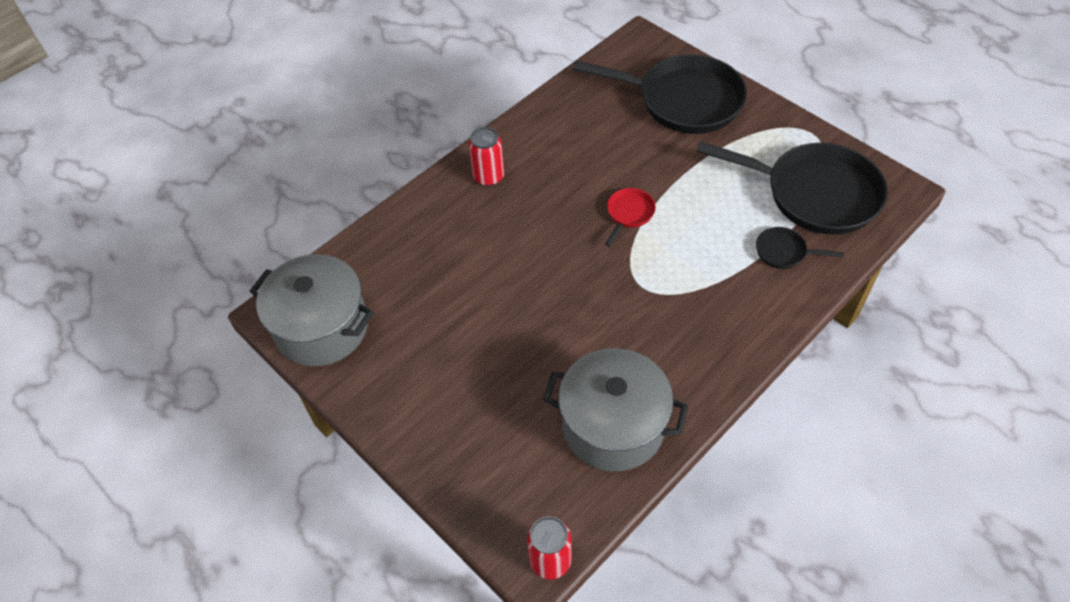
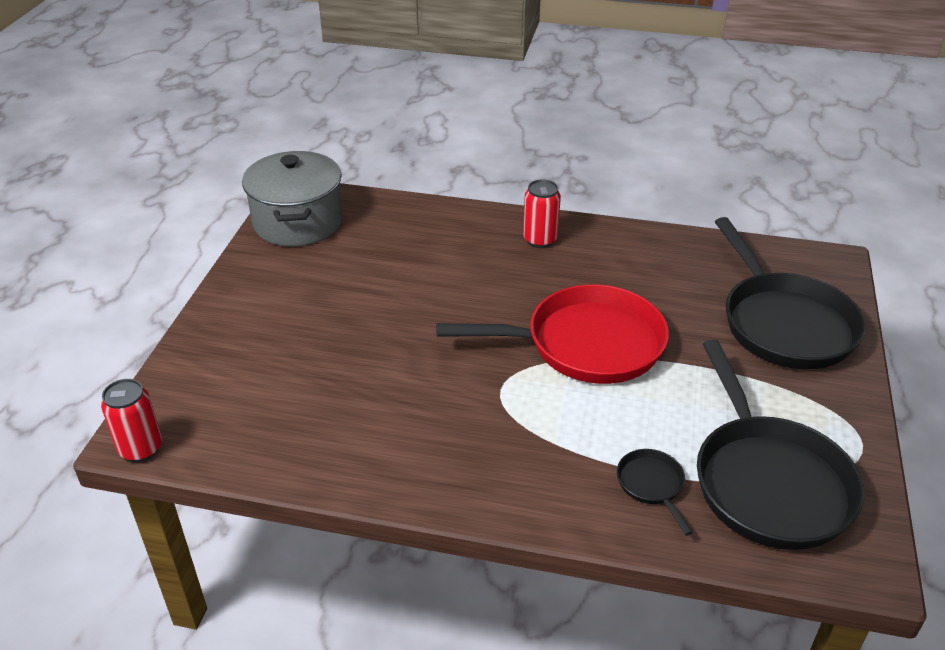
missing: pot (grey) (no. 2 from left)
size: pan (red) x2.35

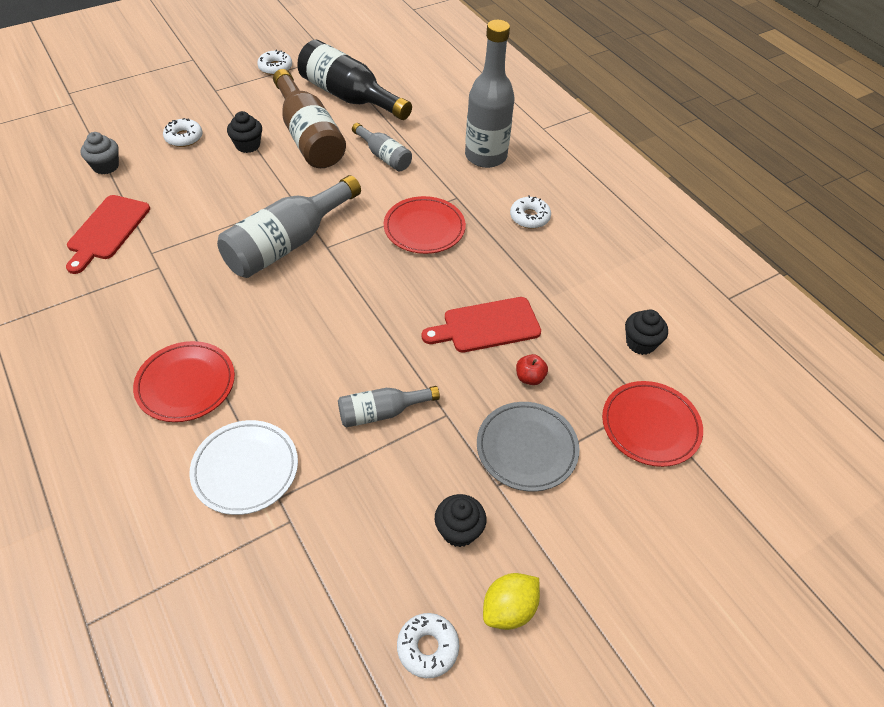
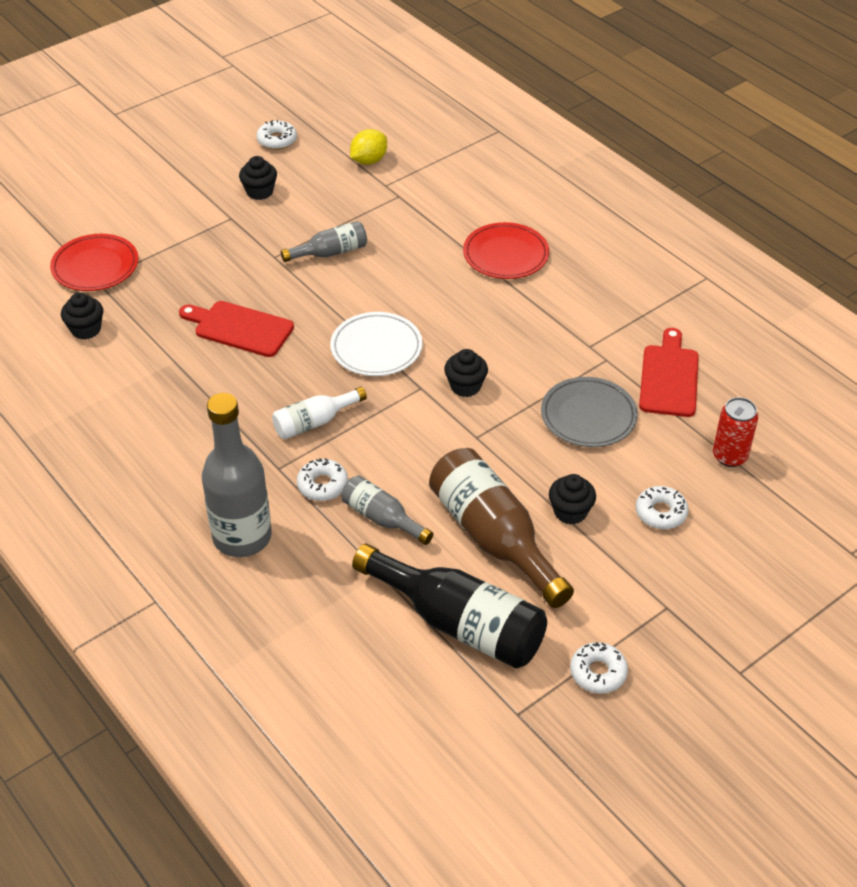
missing: apple (red)
relocated: donut (white) (no. 4 from left in the first image) to donut (white) (no. 2 from left); plate (grey); plate (white); lemon (yellow)
exchanged: cupcake (grey) to can (red); bottle (grey) (no. 1 from left) to cupcake (black) (no. 3 from left); plate (red) (no. 2 from left) to bottle (white)
spun: cutting board (red) (no. 2 from left in the first image) 135 degrees counterclockwise

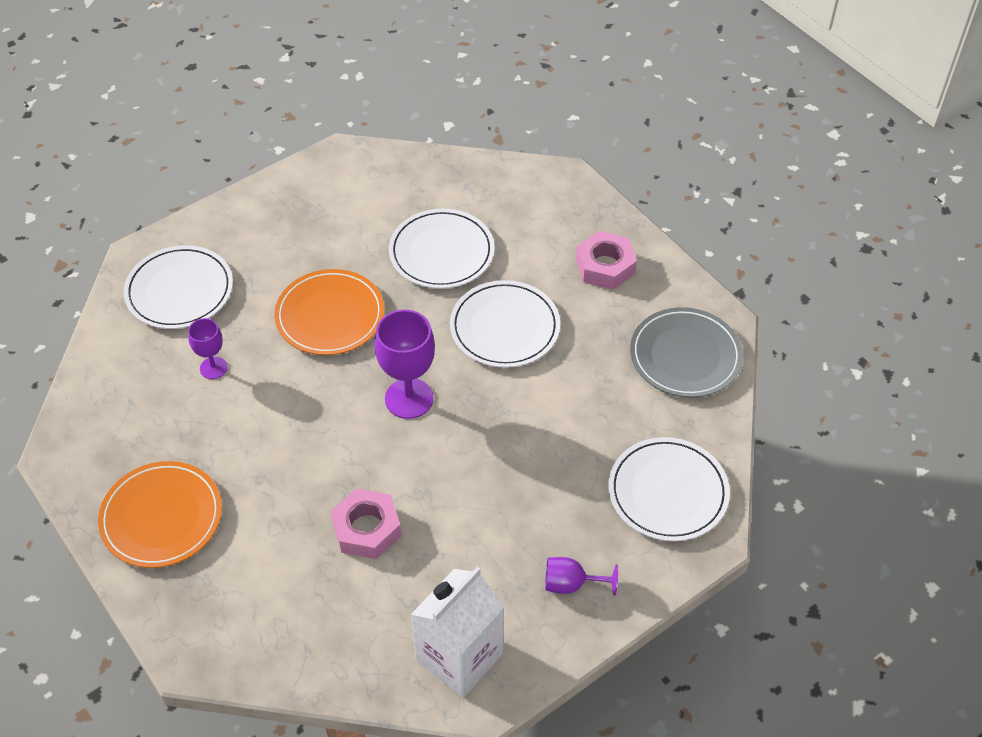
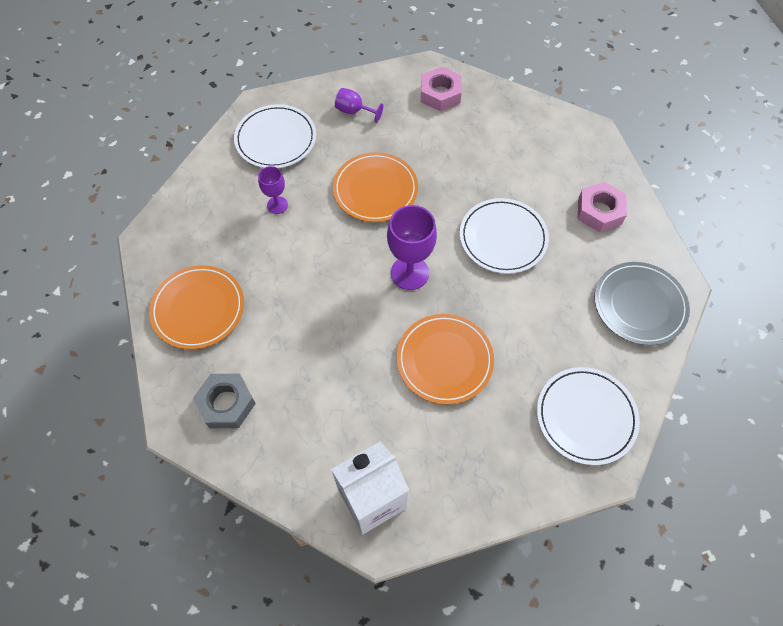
missing: plate (white) (no. 2 from left)
appeared: plate (orange) (no. 3 from left); nut (grey)
relocated: nut (pink) (no. 1 from left); goblet (purple) (no. 3 from left in the first image) to goblet (purple) (no. 2 from left)

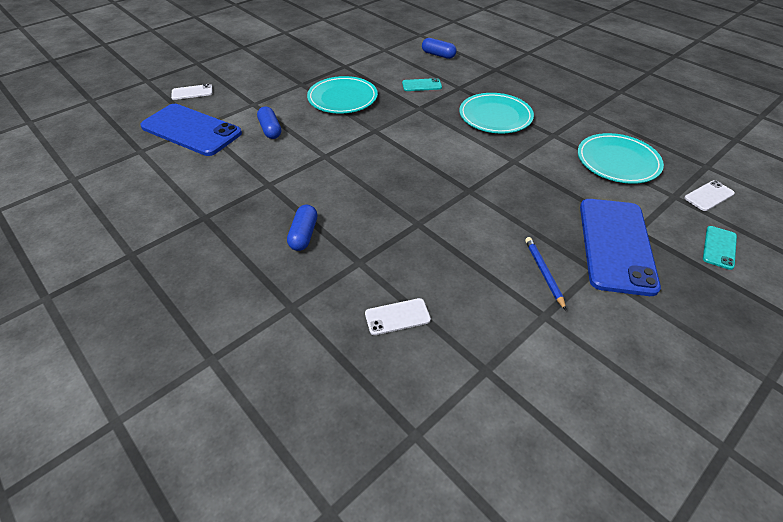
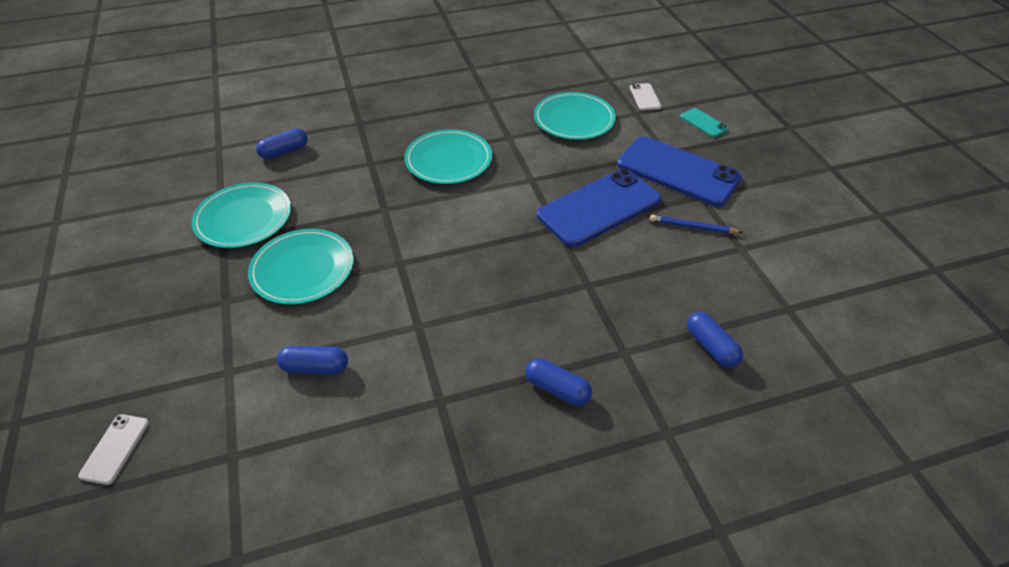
missing: phone (turquoise) (no. 1 from left)
appeared: plate (turquoise) (no. 1 from left)
relocated: phone (blue) (no. 1 from left)
exchanged: phone (white) (no. 2 from left) to capsule (blue) (no. 4 from left)

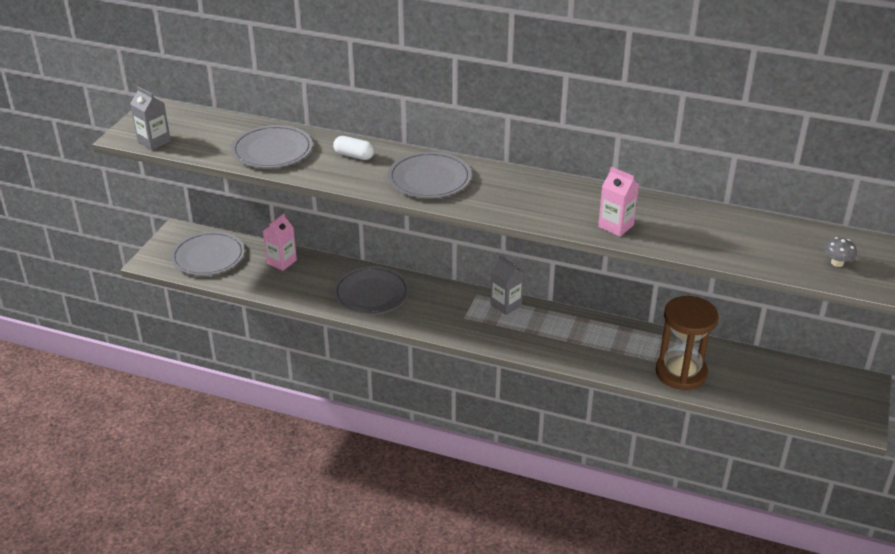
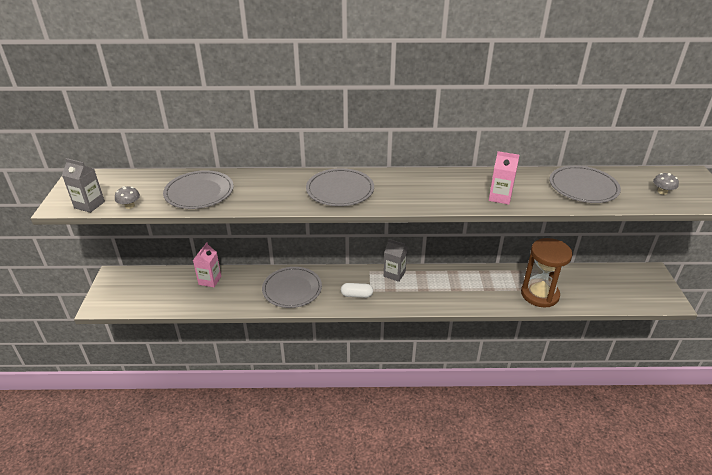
appeared: mushroom (grey) (no. 1 from left)
relocated: capsule (white); plate (grey) (no. 1 from left in the first image) to plate (grey) (no. 4 from left)

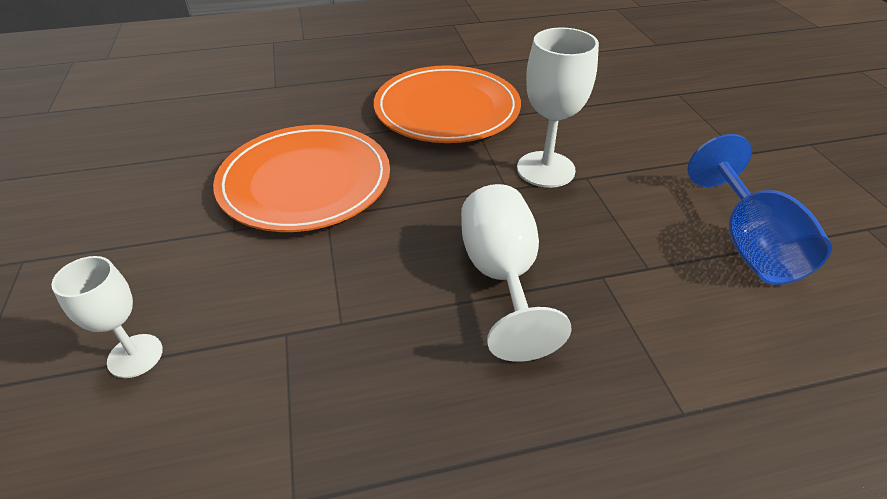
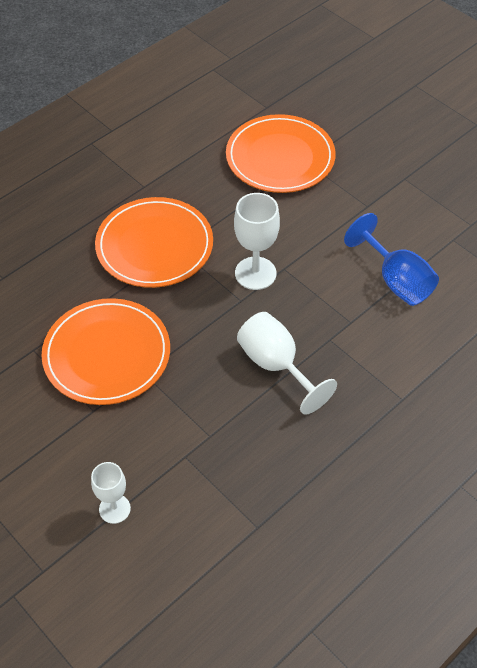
appeared: plate (orange) (no. 3 from left)

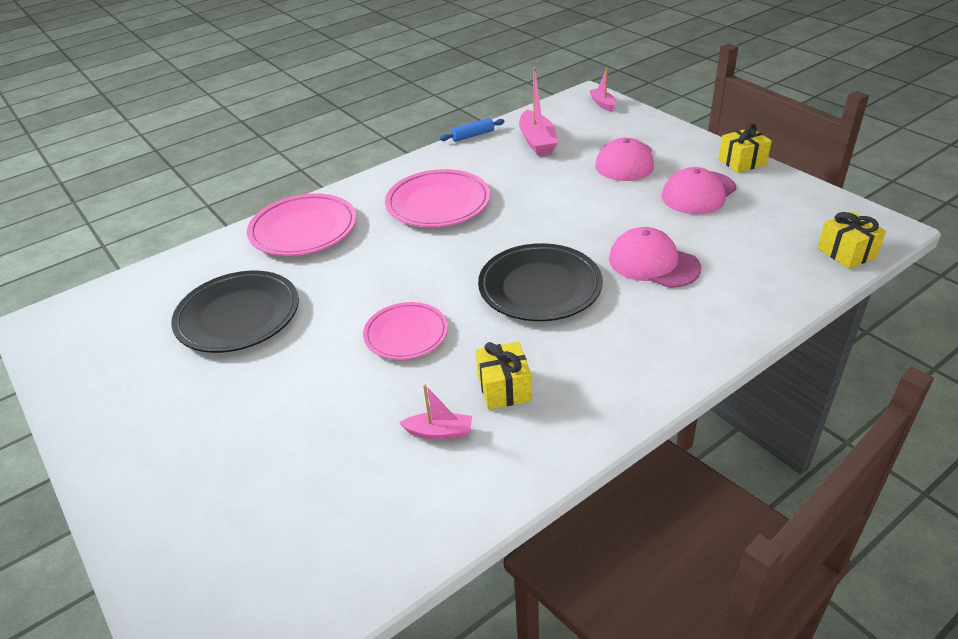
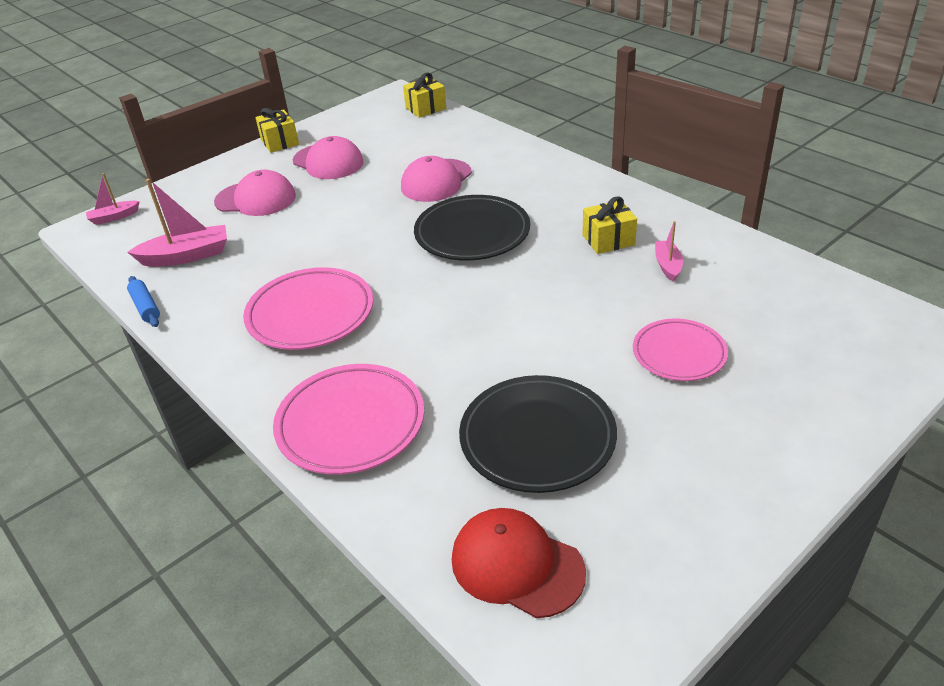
appeared: cap (red)
relocated: plate (pink) (no. 2 from left in the first image) to plate (pink) (no. 3 from left)

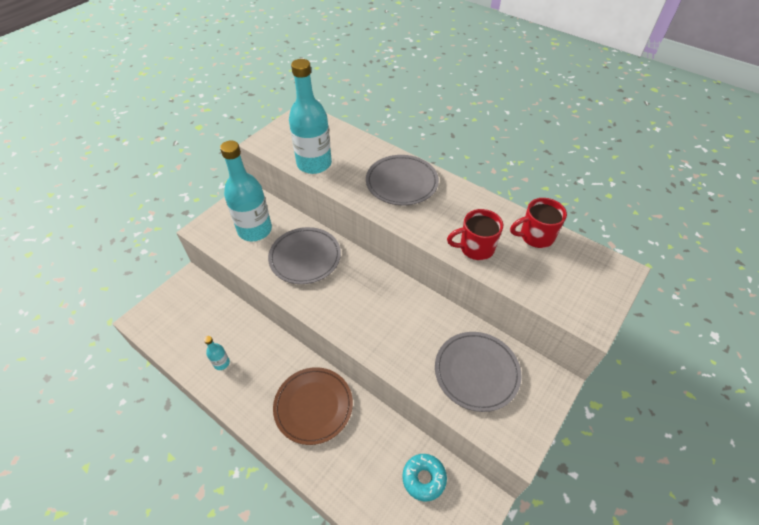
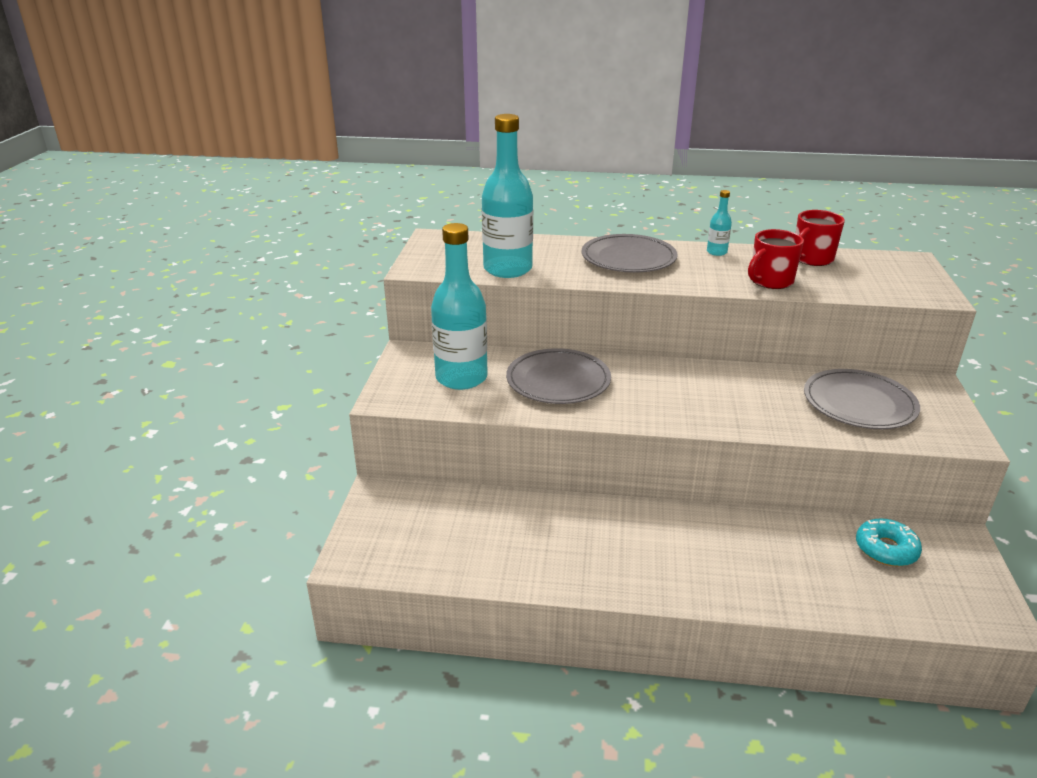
missing: plate (brown)
relocated: bottle (turquoise) (no. 1 from left in the first image) to bottle (turquoise) (no. 3 from left)

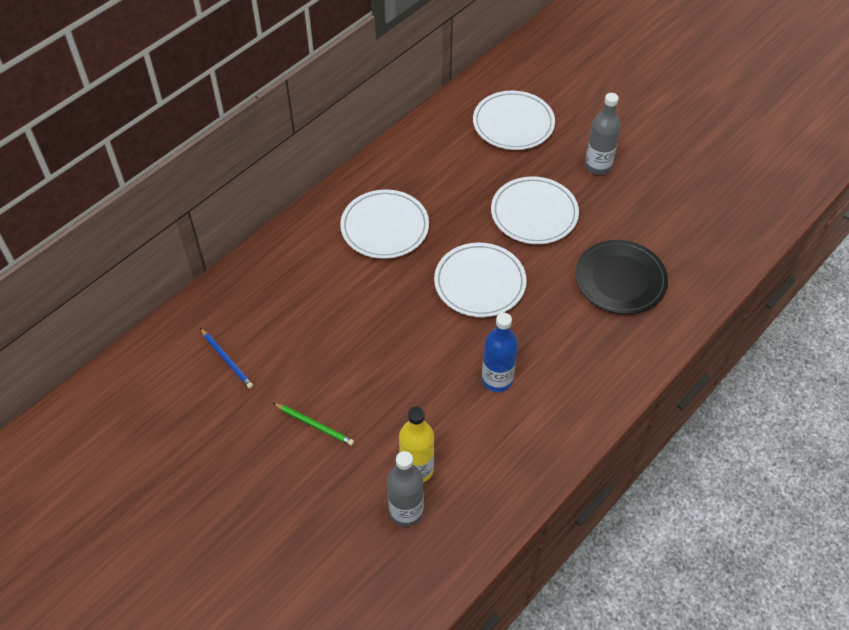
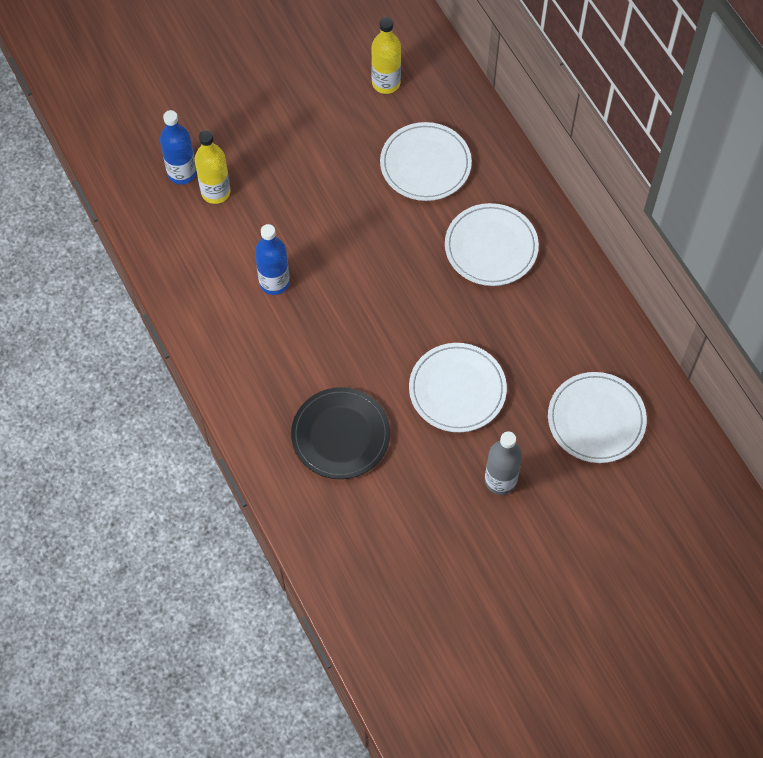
missing: pencil (green)
relocated: plate (white) (no. 2 from left in the first image) to plate (white) (no. 1 from left)
exchanged: pencil (blue) to bottle (yellow) (no. 2 from left)
colour: bottle (grey) (no. 1 from left) to bottle (blue) (no. 1 from left)

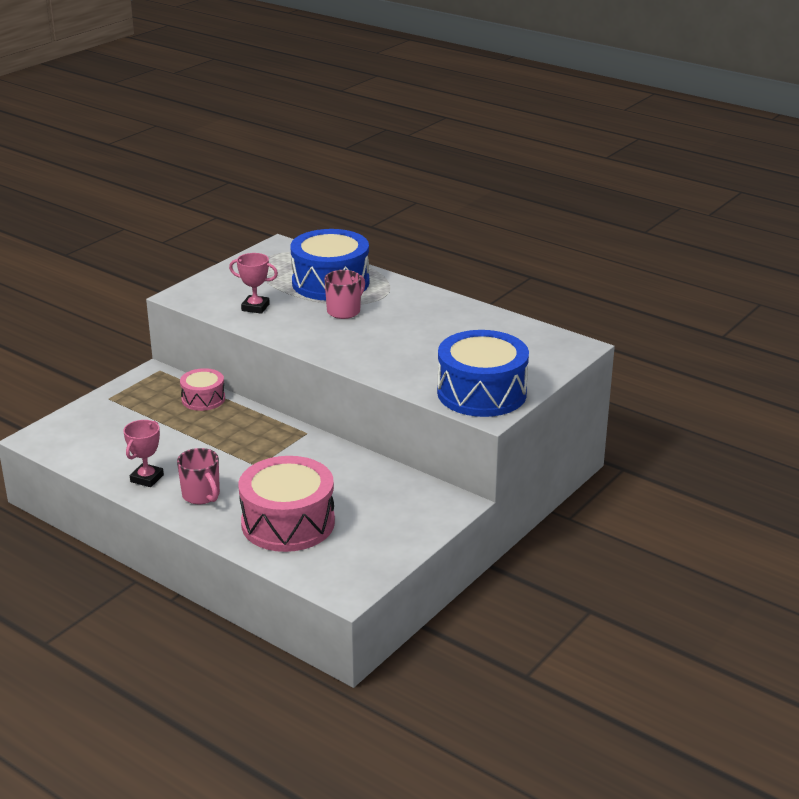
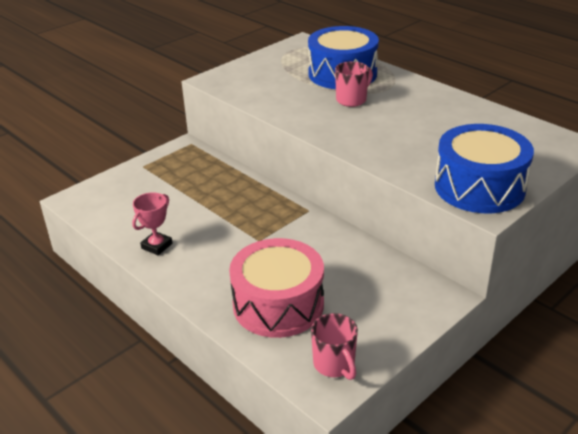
missing: trophy (pink) (no. 2 from left); drum (pink) (no. 1 from left)
relocated: mug (pink) (no. 1 from left)

